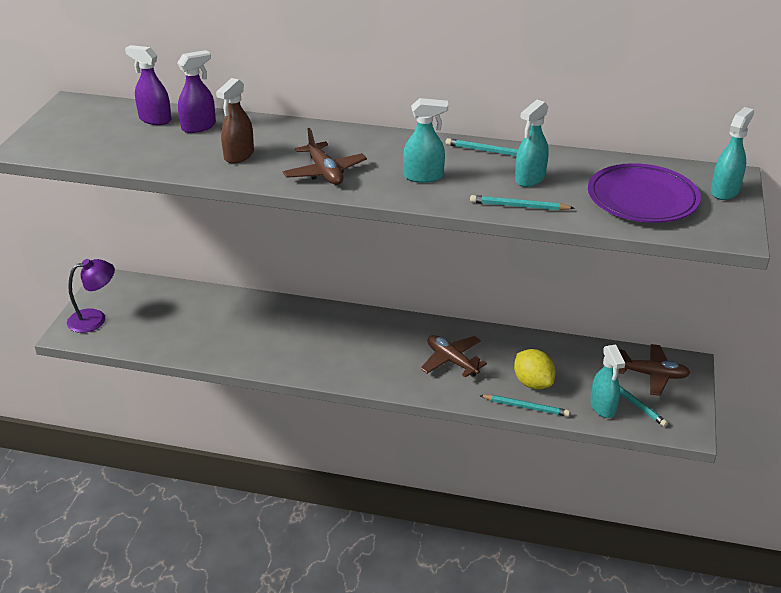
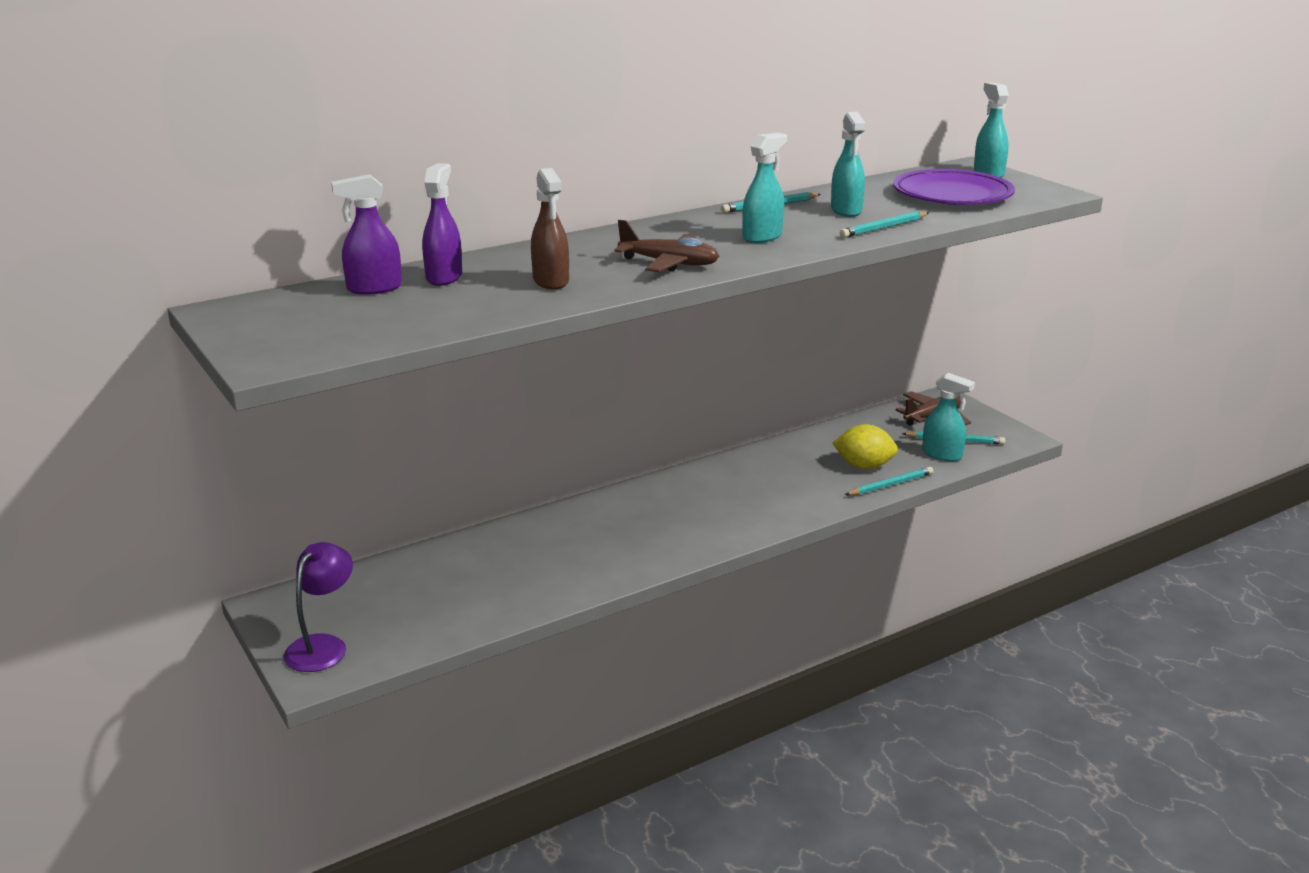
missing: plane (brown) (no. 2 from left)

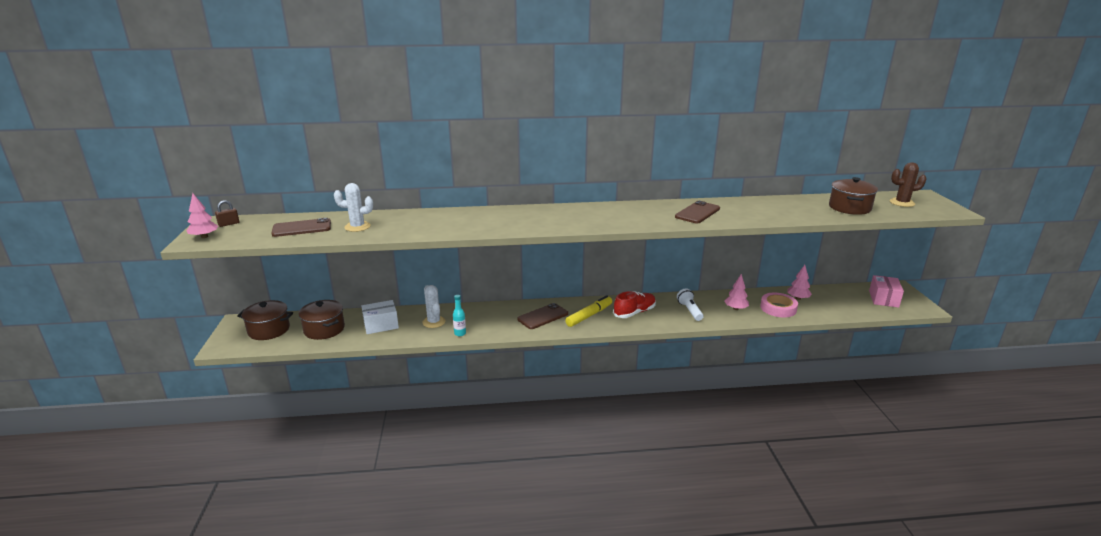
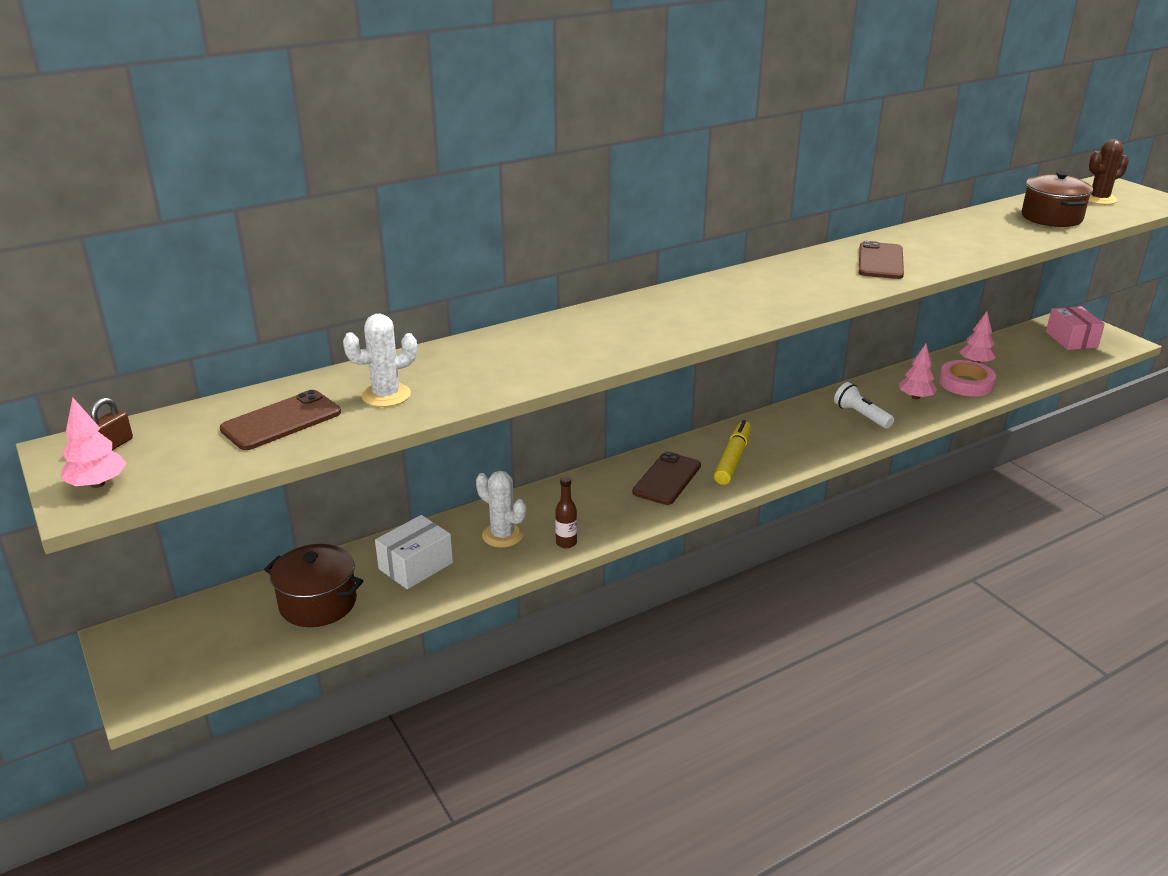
missing: shoe (red); pot (brown) (no. 1 from left)
colour: bottle (turquoise) to bottle (brown)

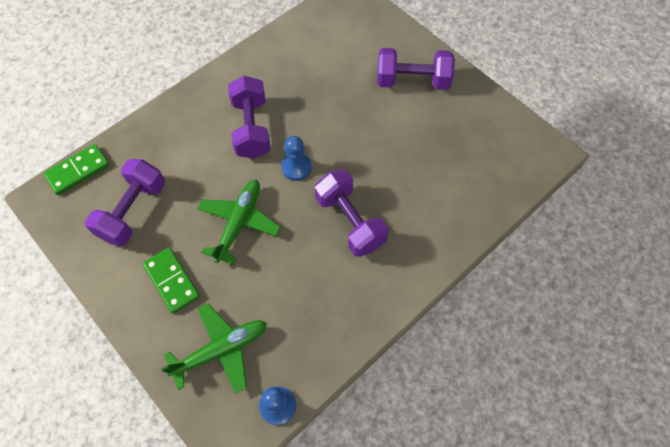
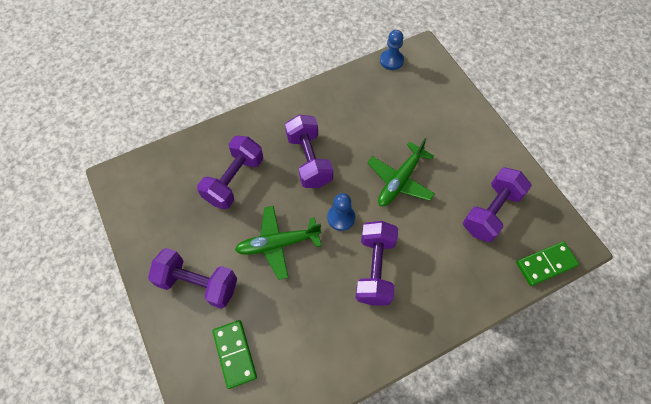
appeared: dumbbell (purple) (no. 2 from left)
relocated: domino (green) (no. 2 from left in the first image) to domino (green) (no. 1 from left); plane (green) (no. 1 from left)

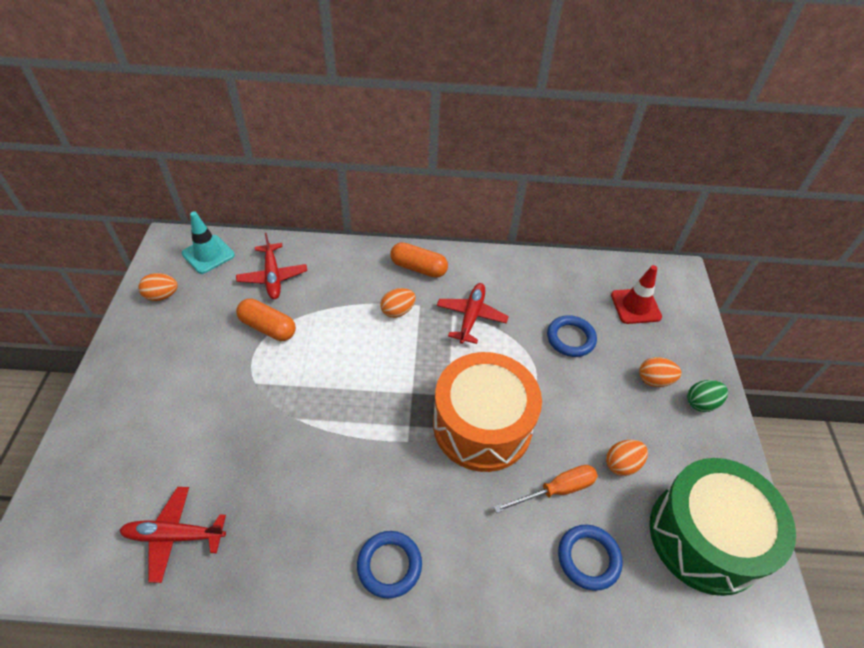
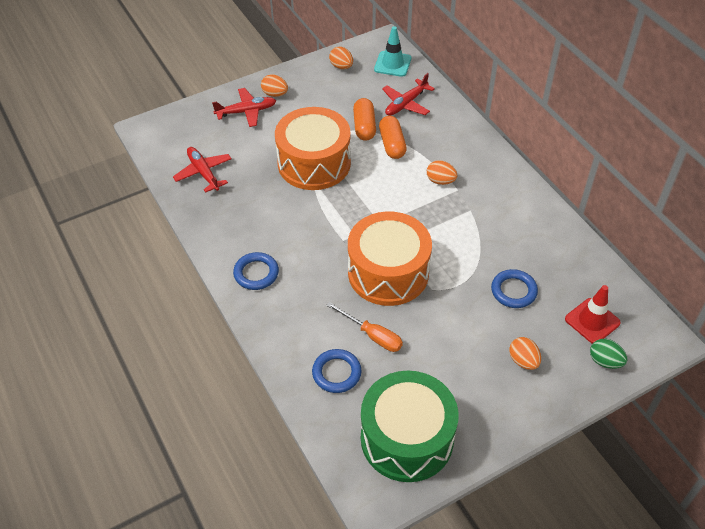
appeared: drum (orange) (no. 1 from left)
relocated: capsule (orange) (no. 2 from left); plane (red) (no. 3 from left in the first image) to plane (red) (no. 2 from left); egg (green); egg (orange) (no. 3 from left in the first image) to egg (orange) (no. 1 from left)

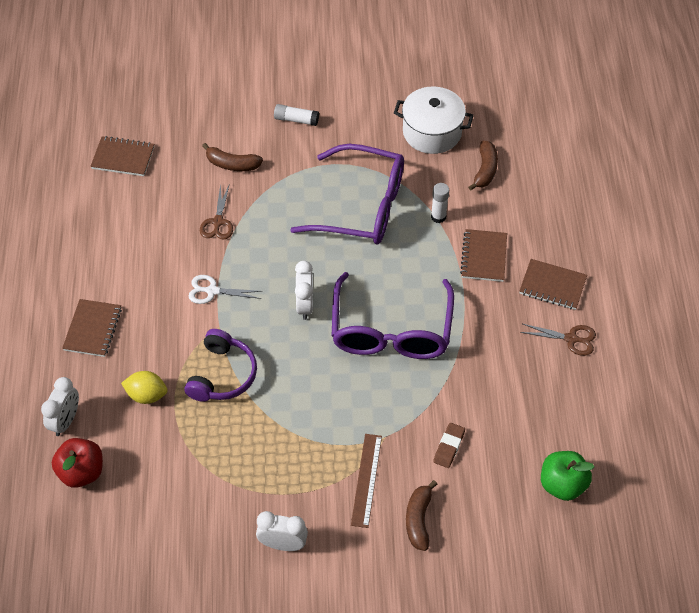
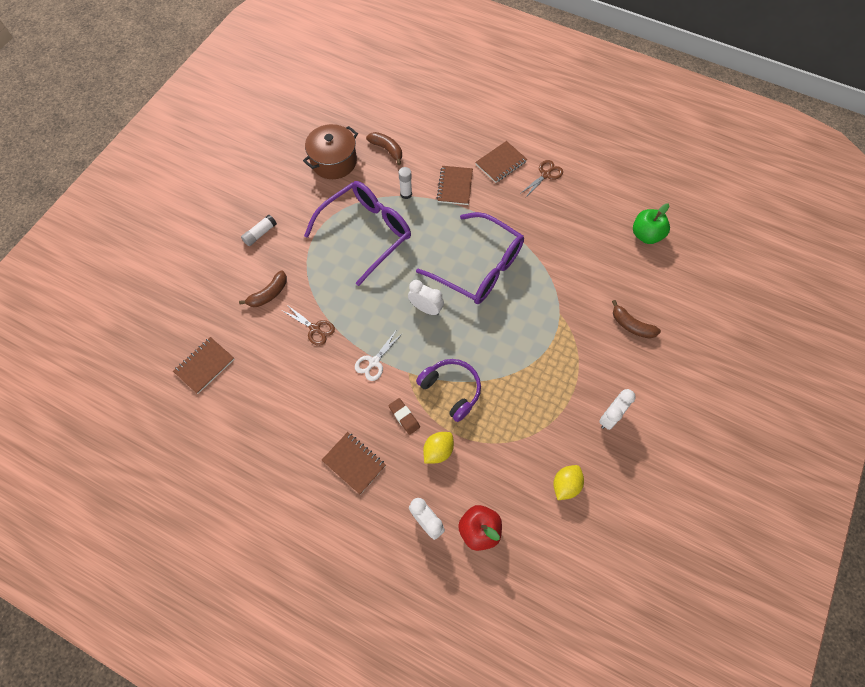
missing: ruler (brown)
appeared: lemon (yellow) (no. 2 from left)
relocated: eraser (brown)
colour: pot (white) to pot (brown)
spun: notebook (brown) (no. 3 from left) 60 degrees clockwise

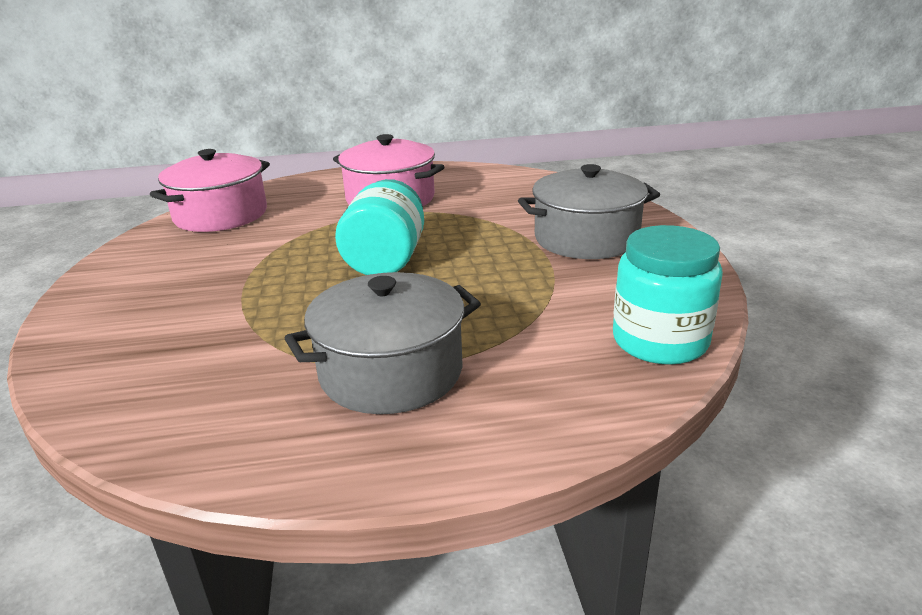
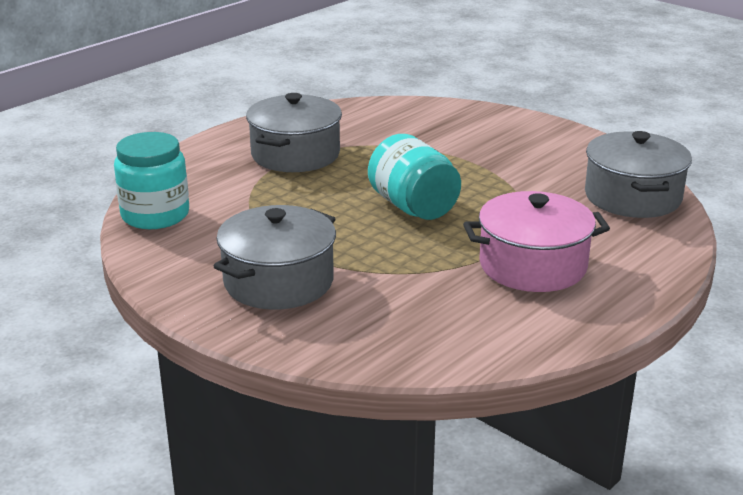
colour: pot (pink) (no. 1 from left) to pot (grey) (no. 3 from left)

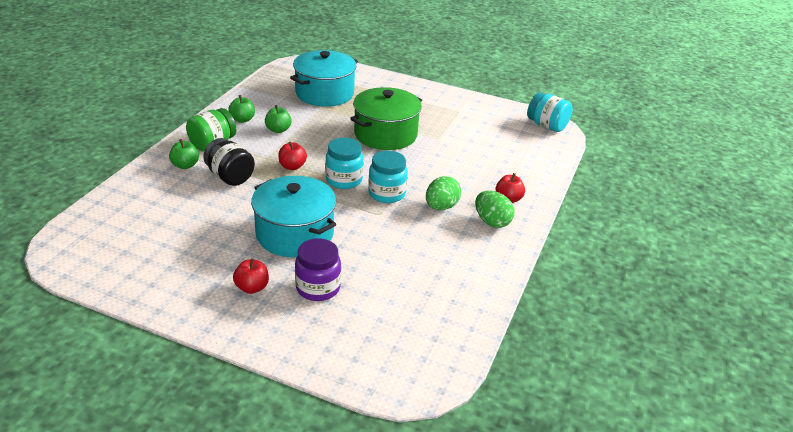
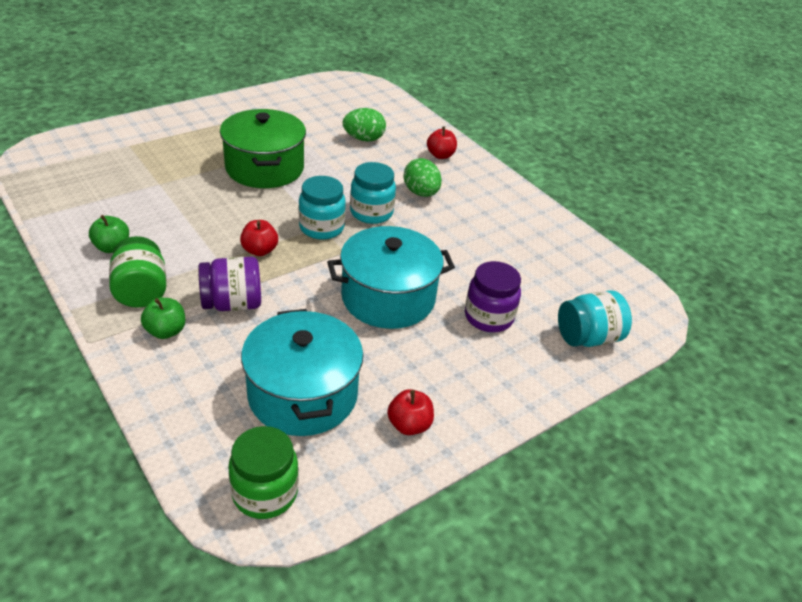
missing: apple (green) (no. 3 from left)
appeared: jar (green) (no. 2 from left)
relocated: pot (turquoise) (no. 2 from left in the first image) to pot (turquoise) (no. 1 from left); jar (turquoise) (no. 3 from left); egg (green) (no. 2 from left in the first image) to egg (green) (no. 1 from left); apple (red) (no. 1 from left in the first image) to apple (red) (no. 2 from left)
colour: jar (black) to jar (purple) (no. 1 from left)

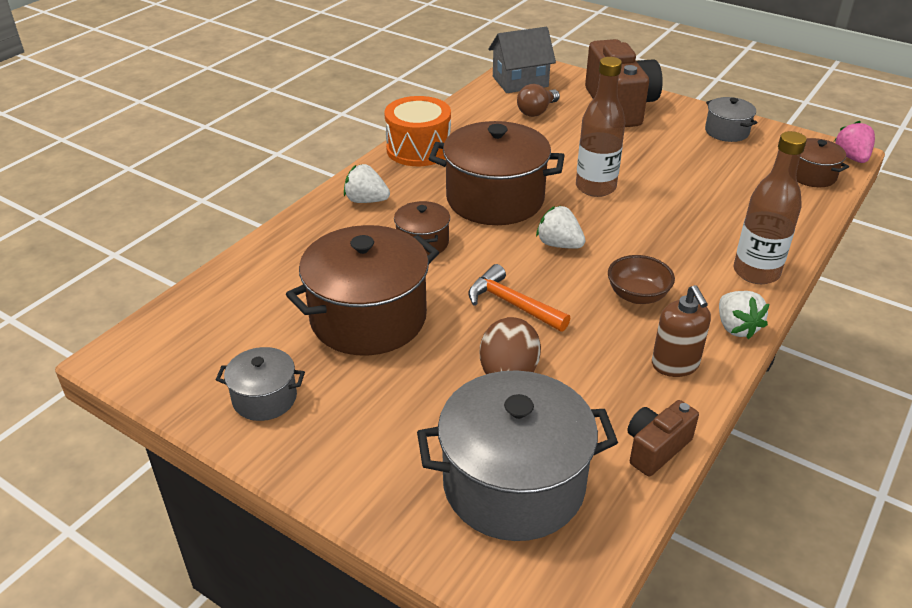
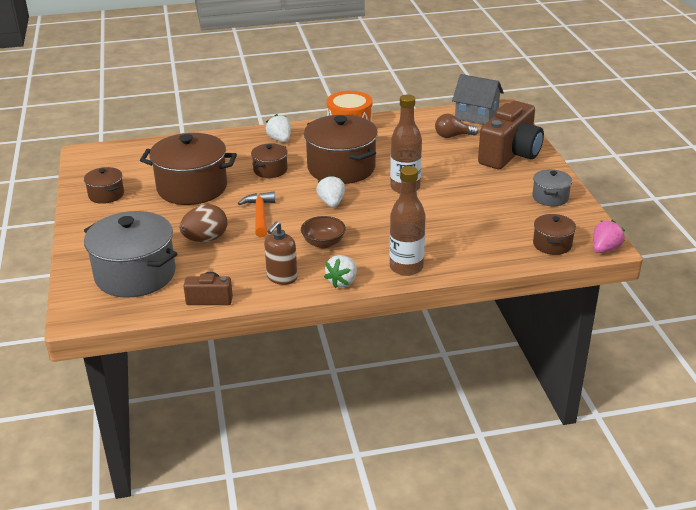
colour: pot (grey) (no. 1 from left) to pot (brown) (no. 1 from left)

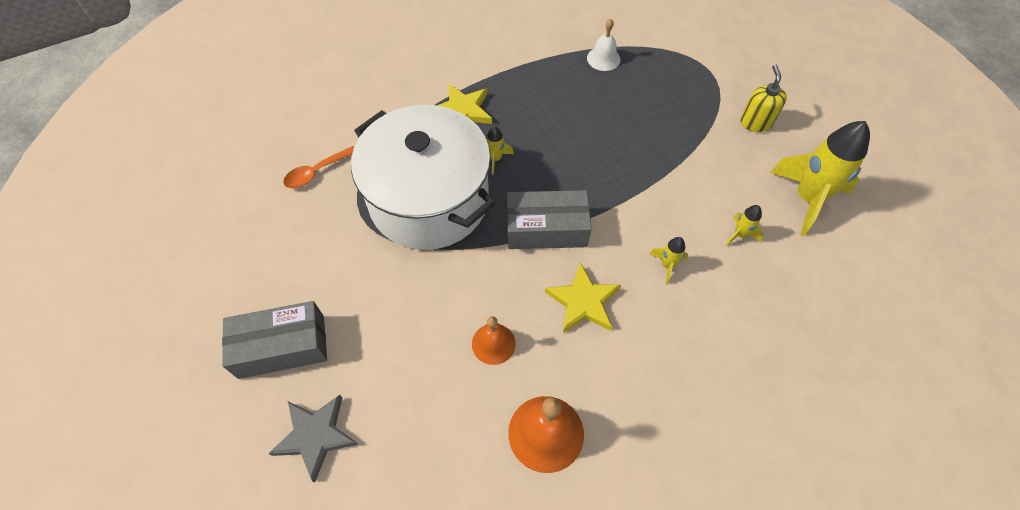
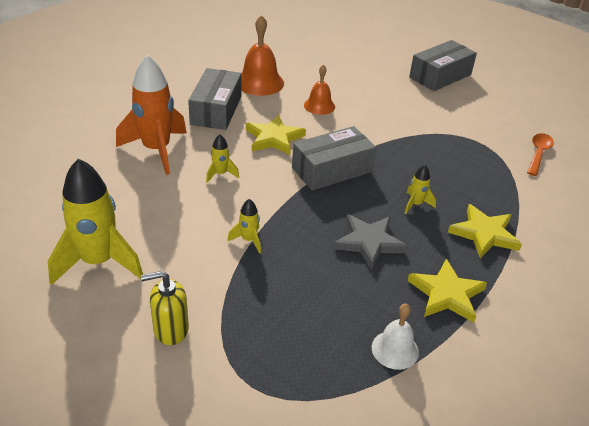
missing: pot (white)
appeared: rocket (orange); box (grey) (no. 1 from left); star (yellow) (no. 2 from left)
relocated: rocket (yellow) (no. 3 from left); star (grey)
spun: soap dispenser (yellow) 105 degrees clockwise

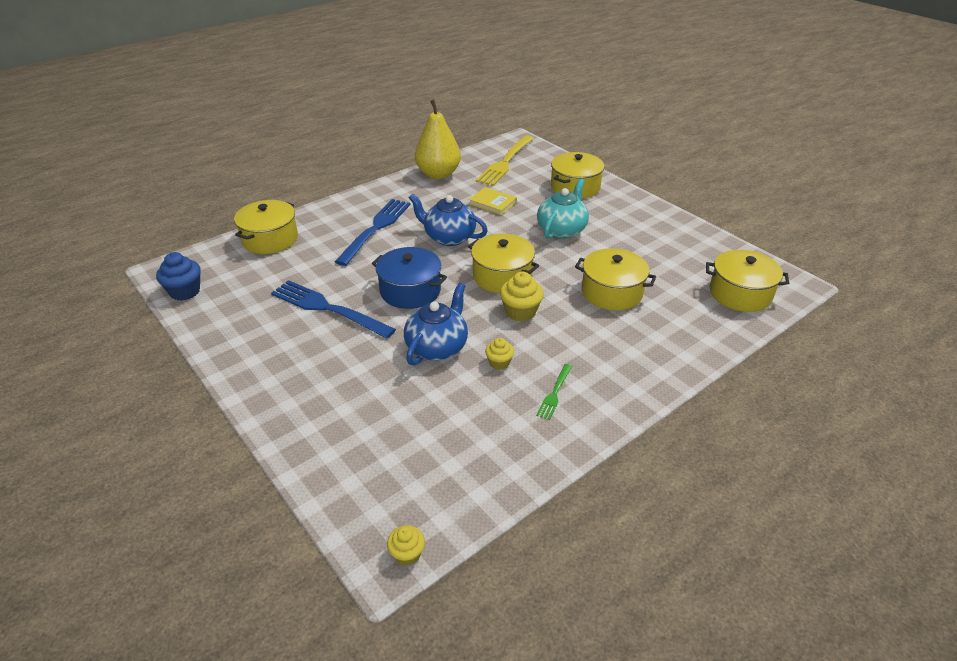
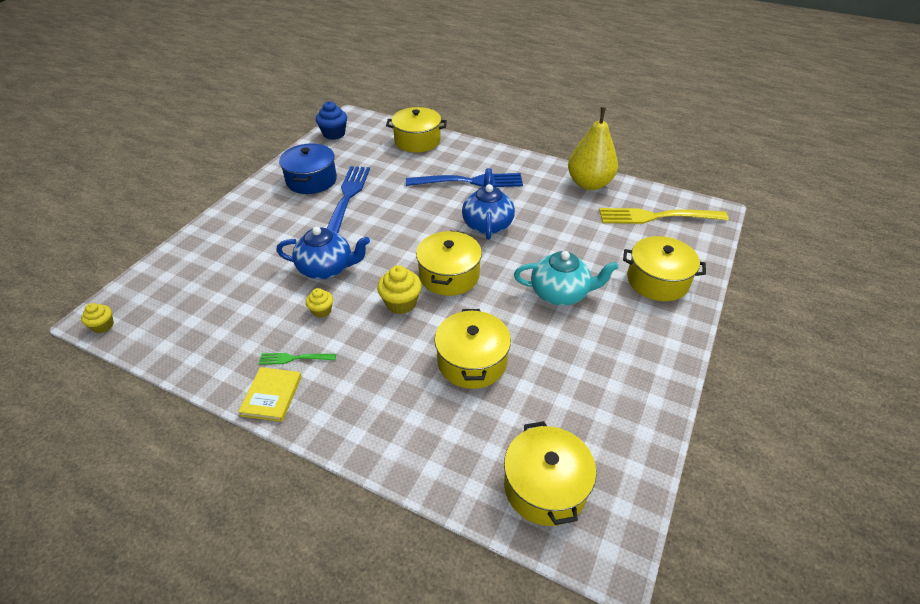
relocated: book (yellow); pot (blue)

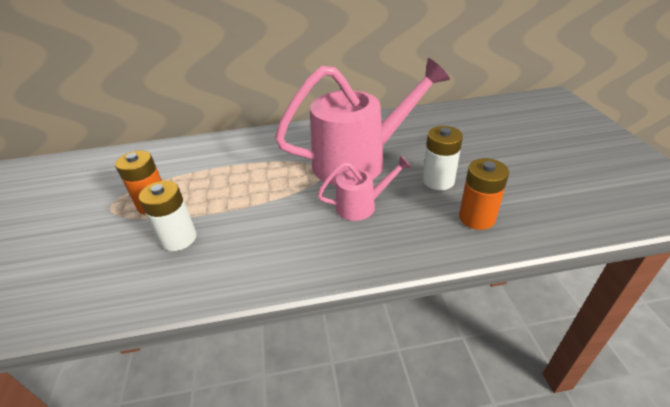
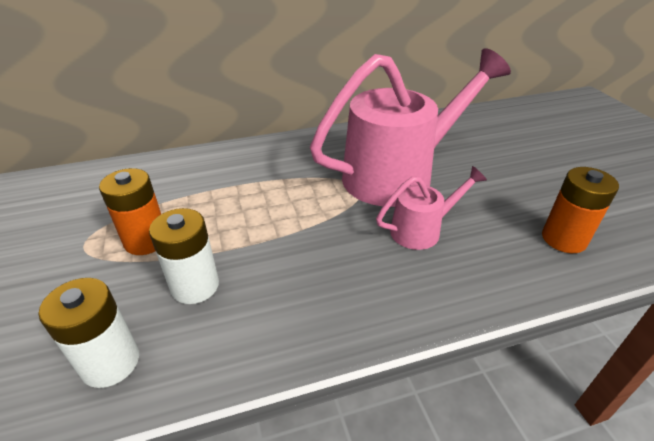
relocated: battery (white) (no. 2 from left in the first image) to battery (white) (no. 1 from left)

